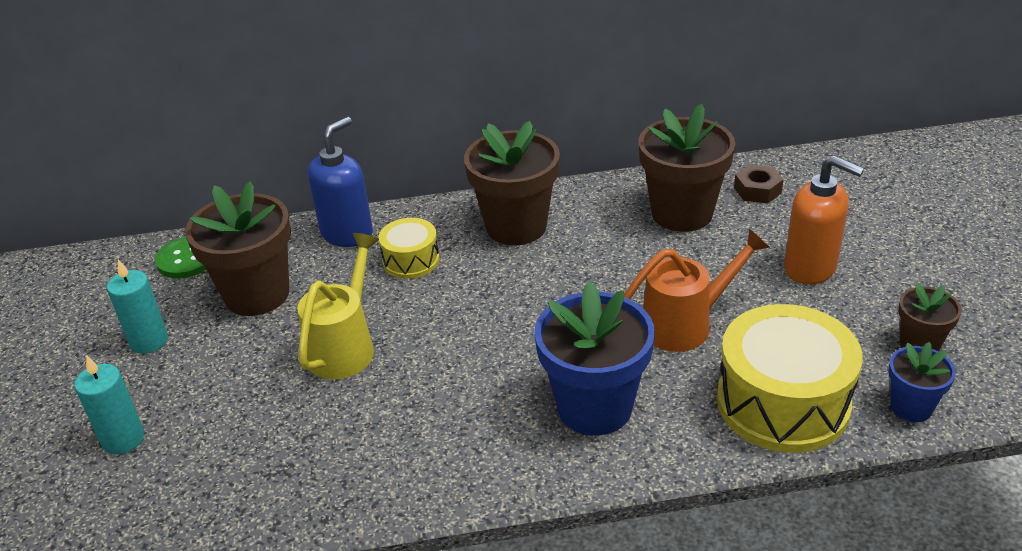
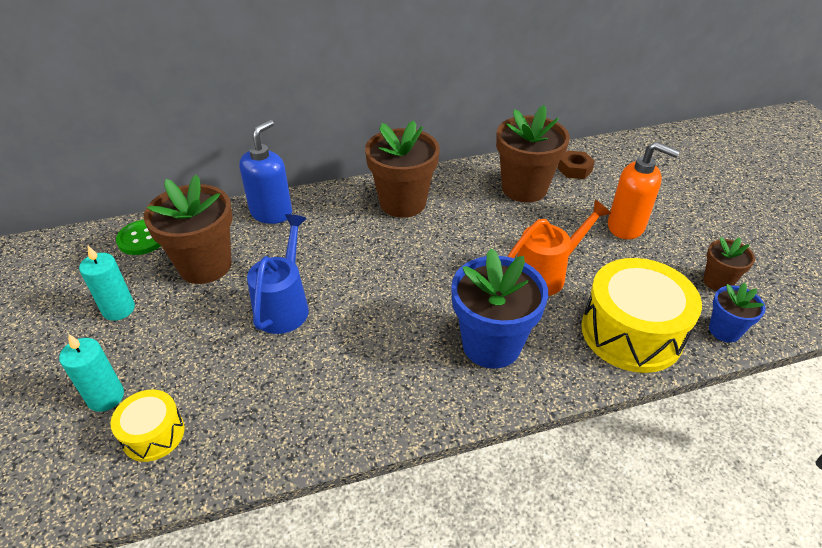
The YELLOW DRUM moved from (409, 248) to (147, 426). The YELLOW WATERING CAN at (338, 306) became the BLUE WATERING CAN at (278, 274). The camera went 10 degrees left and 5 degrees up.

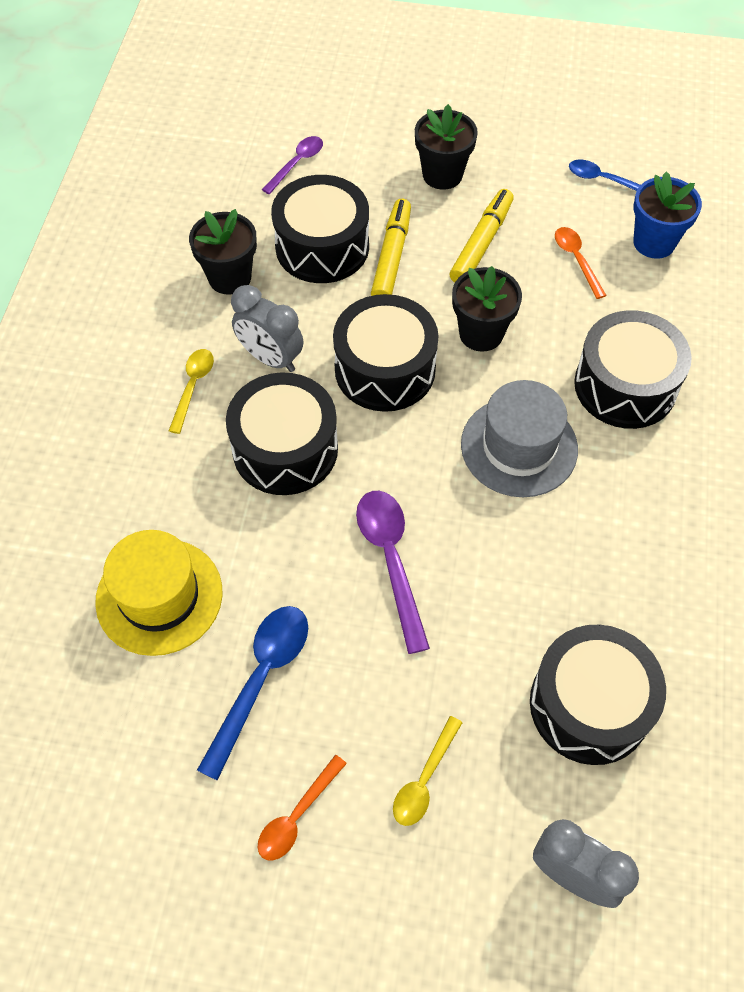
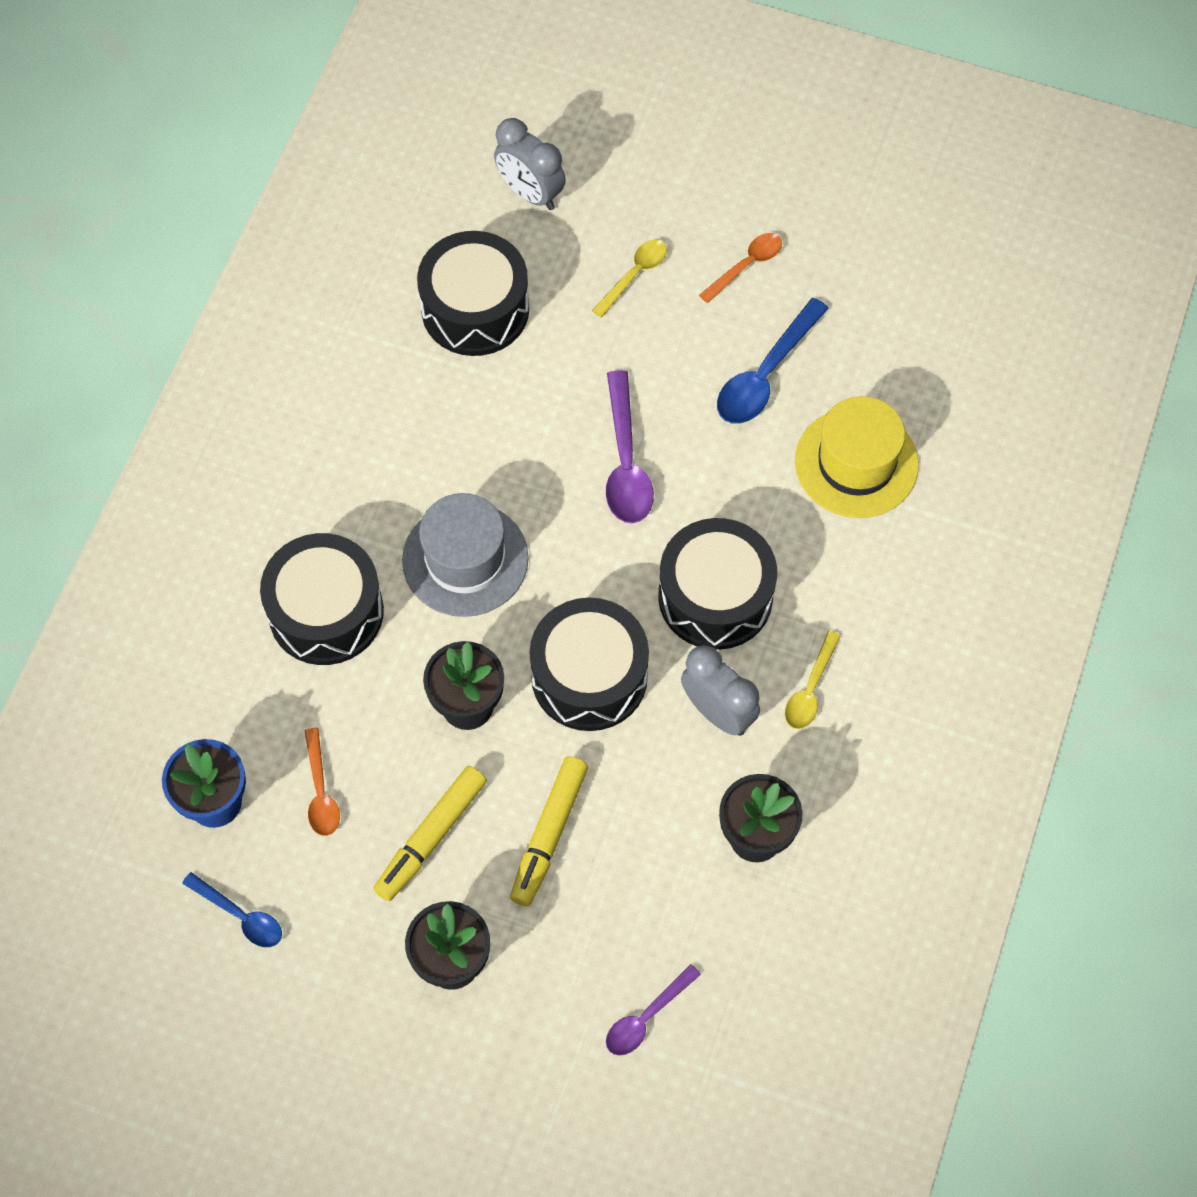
The BLACK DRUM at (320, 229) disappeared. The camera went 170 degrees left and 5 degrees up.

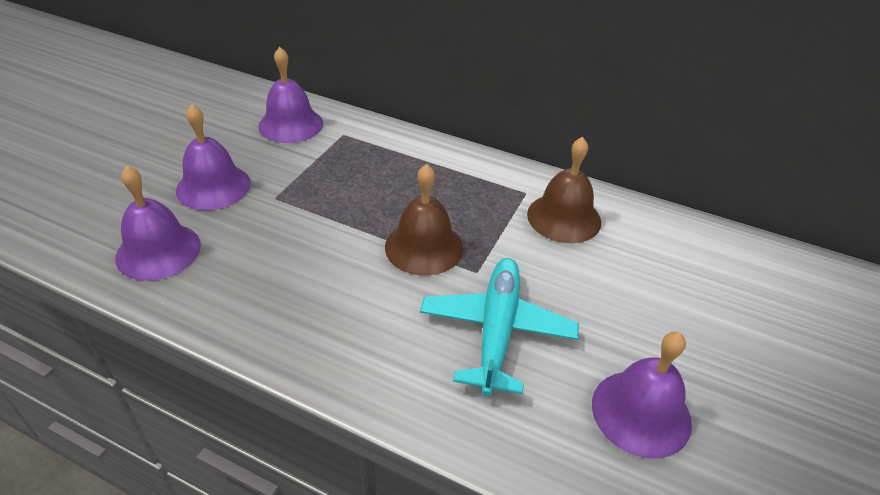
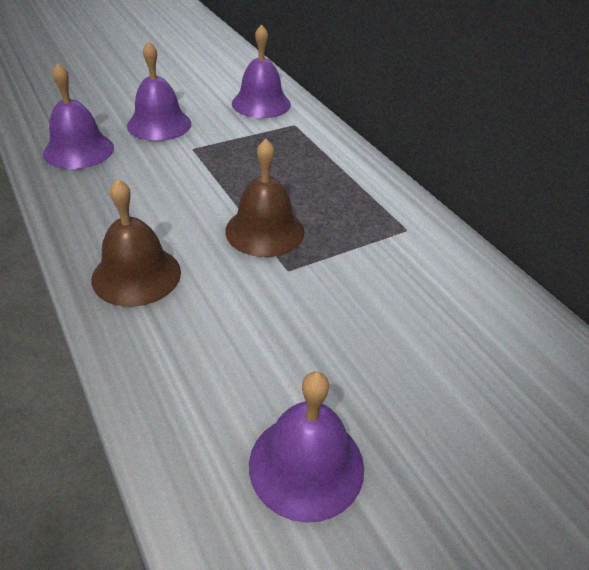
The TURQUOISE PLANE at (499, 327) disappeared. The BROWN BELL moved from (564, 190) to (136, 243). The camera went 35 degrees right and 0 degrees up.

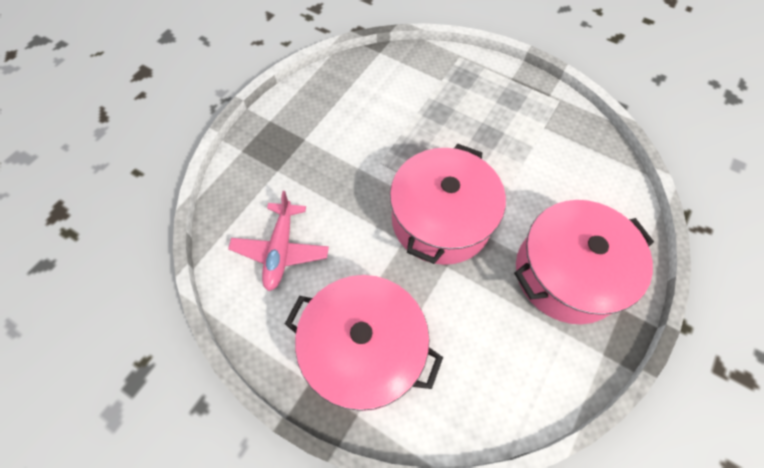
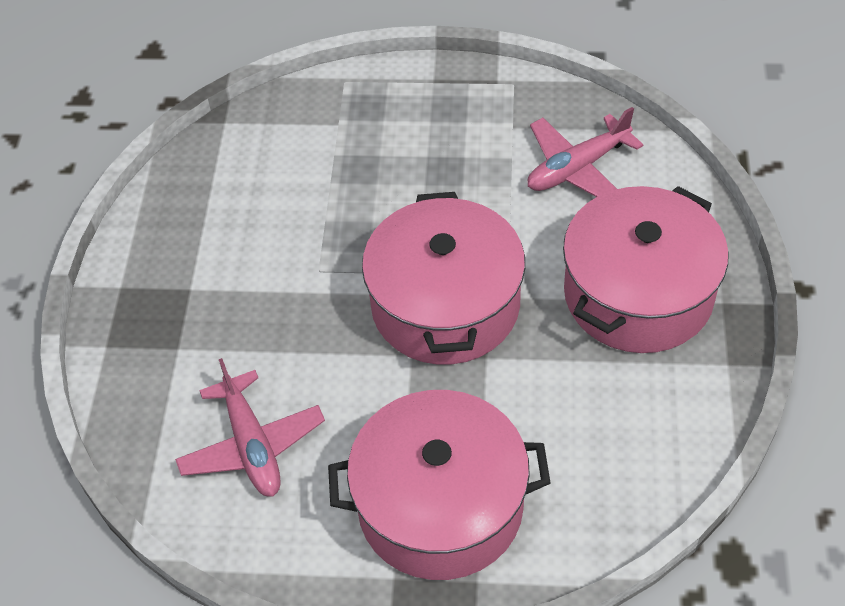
The PINK PLANE at (585, 152) appeared. The camera went 25 degrees left and 10 degrees down.

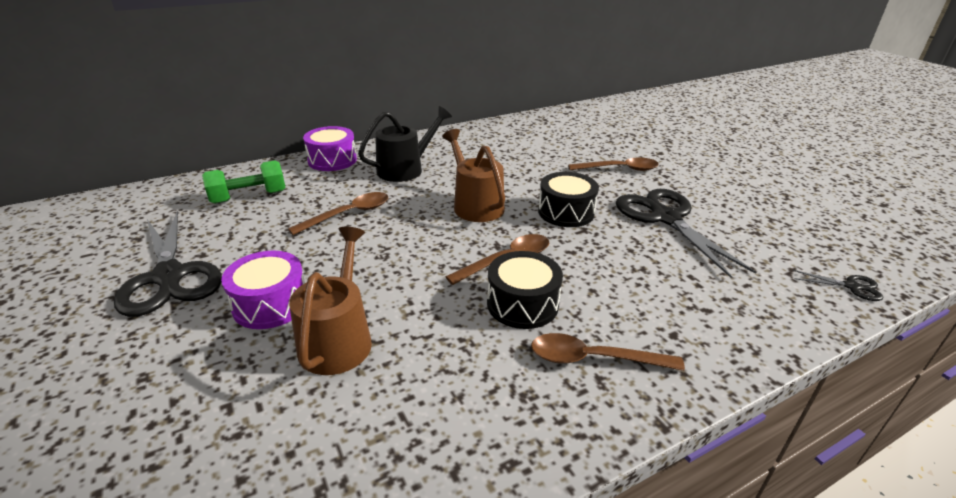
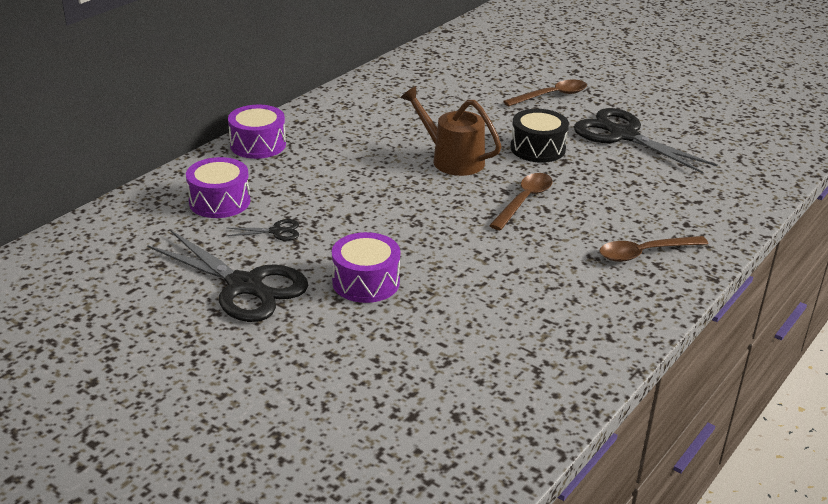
The BROWN SPOON at (338, 213) disappeared. The BROWN WATERING CAN at (330, 301) disappeared. The BLACK WATERING CAN at (405, 144) disappeared. The BLACK DRUM at (525, 290) disappeared. The BLACK SCISSORS moved from (838, 285) to (262, 230). The GREEN DUMBBELL at (243, 182) was replaced by the PURPLE DRUM at (218, 187). The camera went 25 degrees left and 0 degrees up.

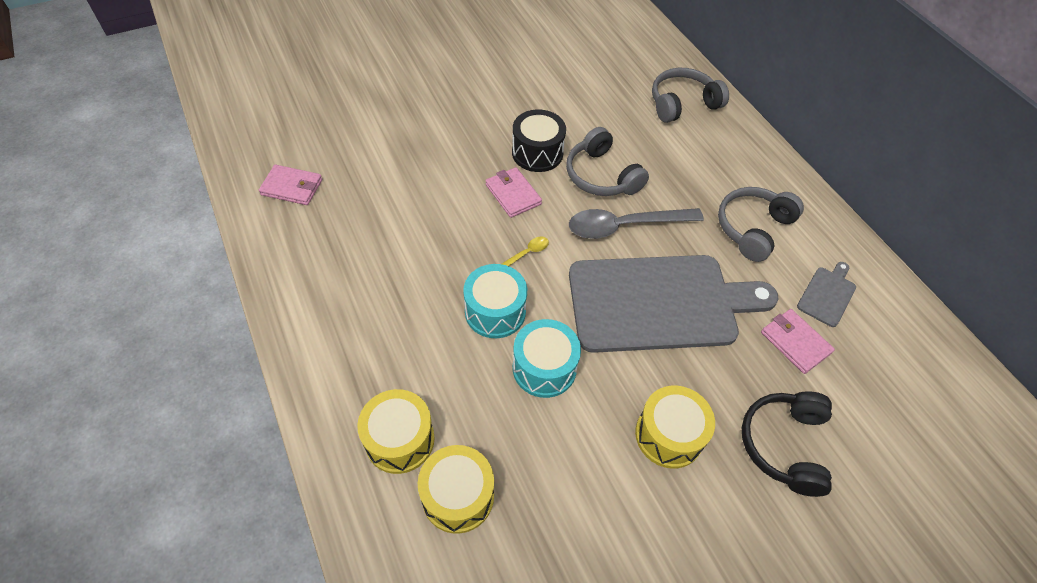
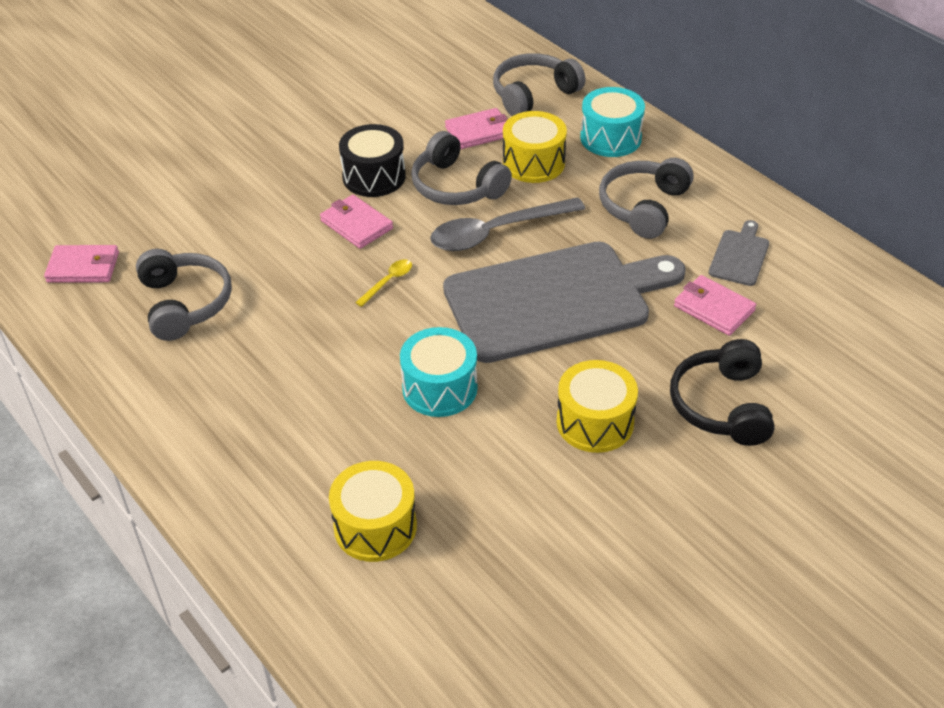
The GREY HEADPHONES at (184, 295) appeared. The PINK WALLET at (476, 128) appeared. The YELLOW DRUM moved from (396, 431) to (535, 147). The TURQUOISE DRUM moved from (495, 301) to (612, 122). The camera went 10 degrees left and 10 degrees down.

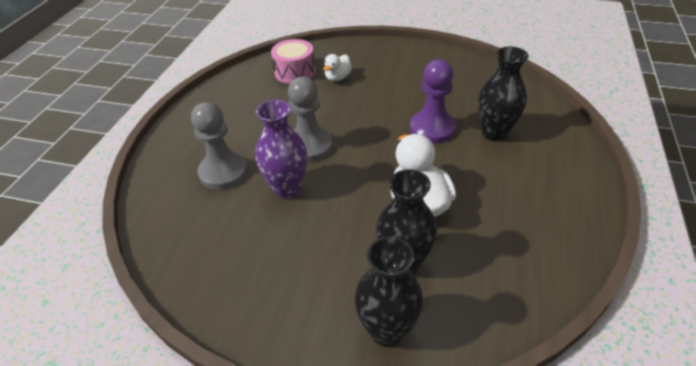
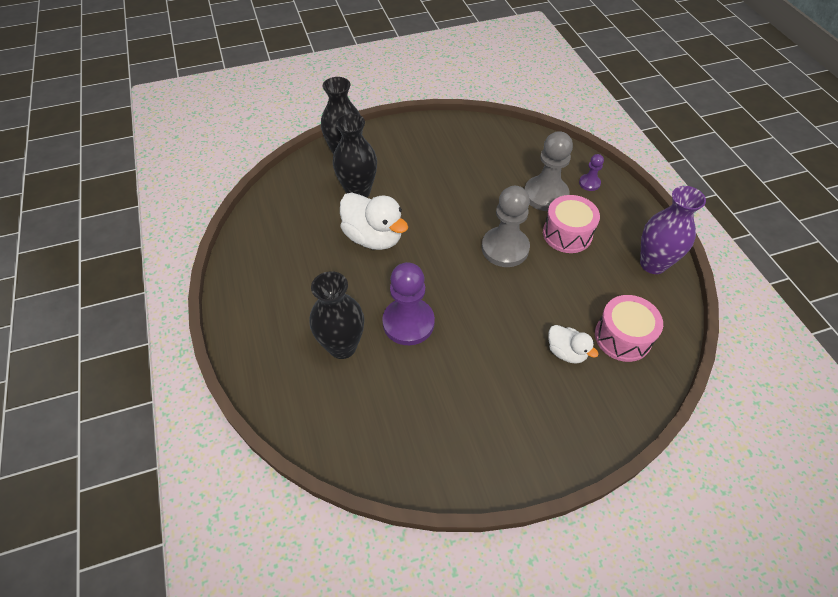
The PINK DRUM at (571, 224) appeared. The PURPLE PAWN at (591, 172) appeared. The PURPLE VASE moved from (281, 149) to (673, 230). The WHITE DUCK at (337, 67) turned 135 degrees clockwise. The camera went 145 degrees right and 10 degrees up.

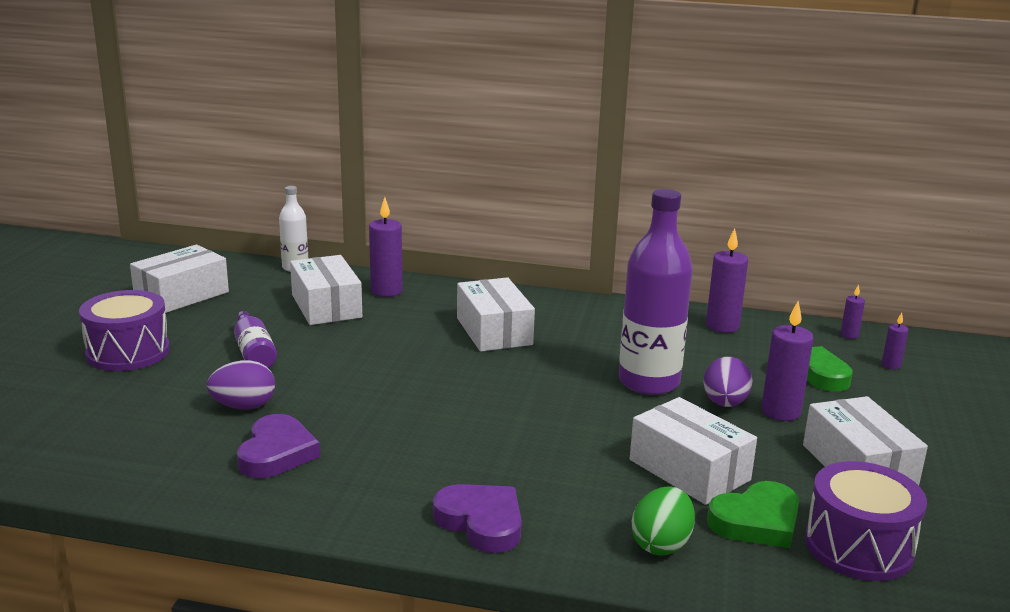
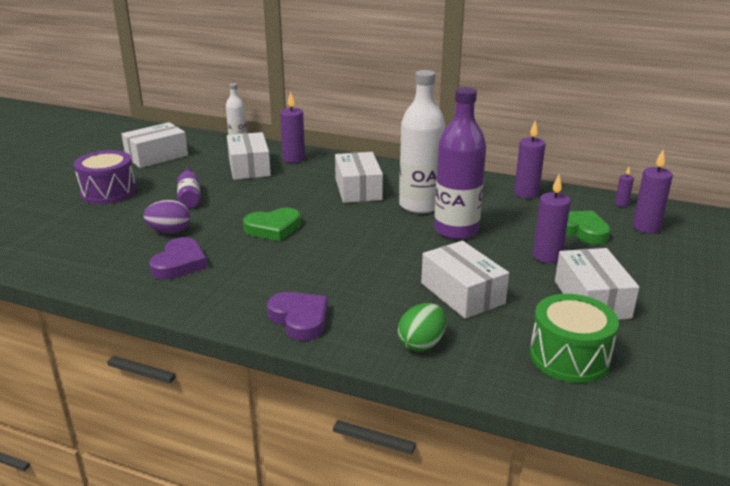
The PURPLE EGG at (727, 382) disappeared. The WHITE BOTTLE at (422, 142) appeared. The GREEN HEART moved from (753, 514) to (272, 224). The PURPLE DRUM at (866, 521) became the GREEN DRUM at (574, 338). The PURPLE CANDLE at (895, 341) changed to 1.90 times the size. The camera went 10 degrees right and 5 degrees up.

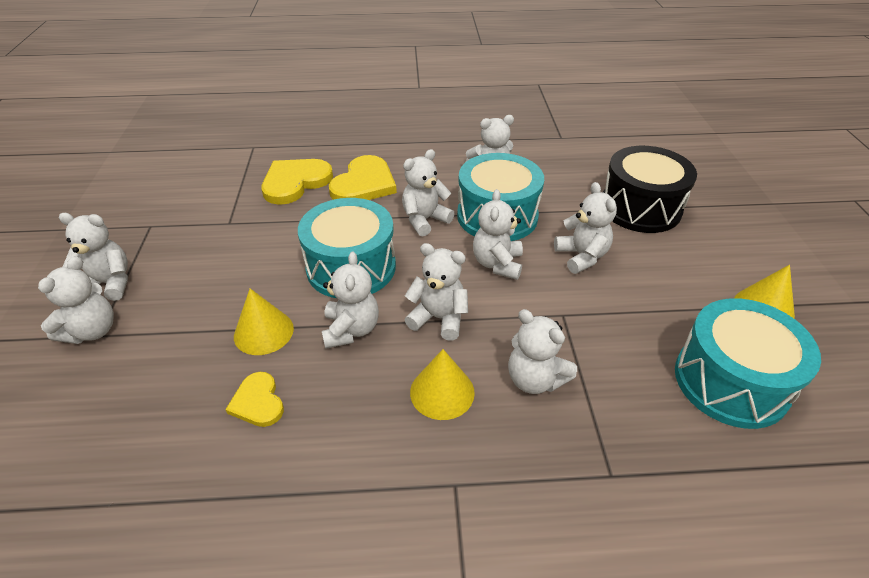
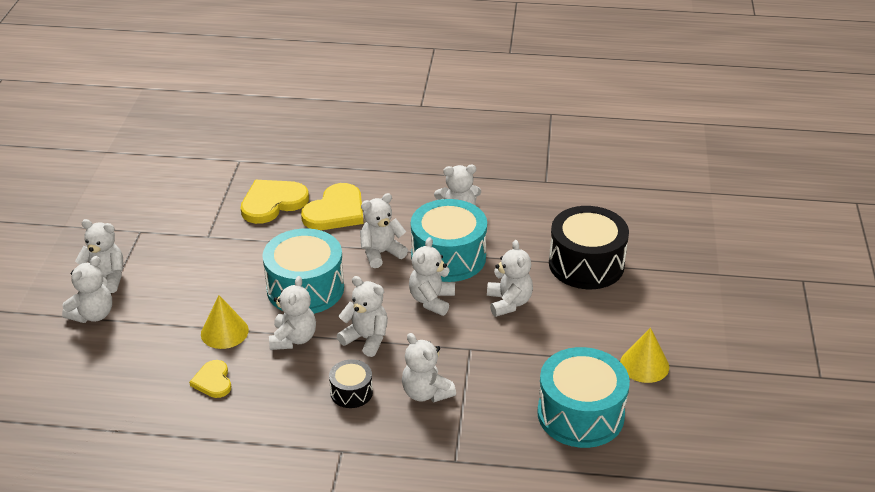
The YELLOW CONE at (442, 384) was replaced by the BLACK DRUM at (351, 383). The camera went 10 degrees right and 5 degrees down.

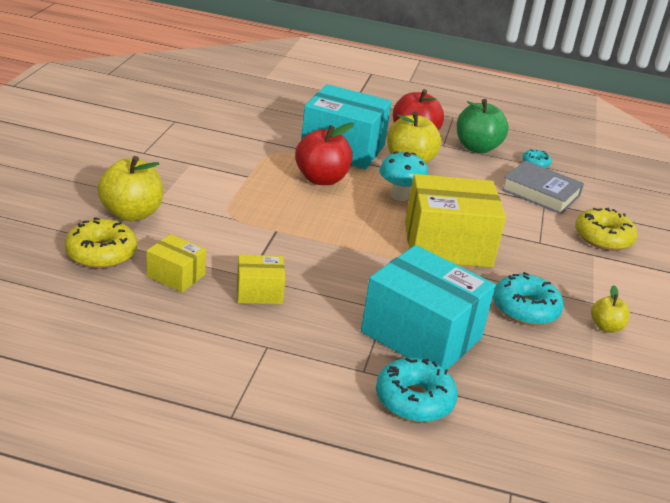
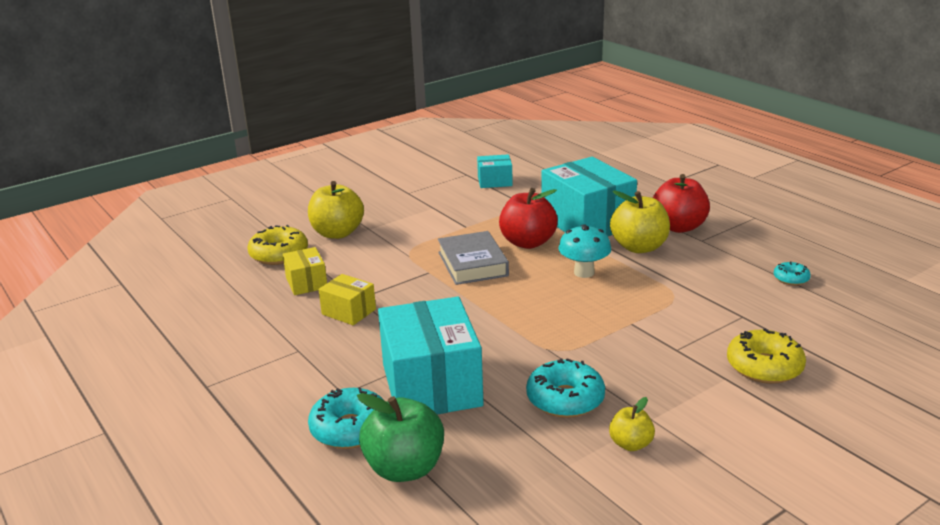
The YELLOW BOX at (455, 221) disappeared. The TURQUOISE BOX at (495, 171) appeared. The GREEN APPLE moved from (483, 126) to (400, 437). The GREY BOOK moved from (542, 187) to (473, 258). The camera went 45 degrees right and 5 degrees down.

